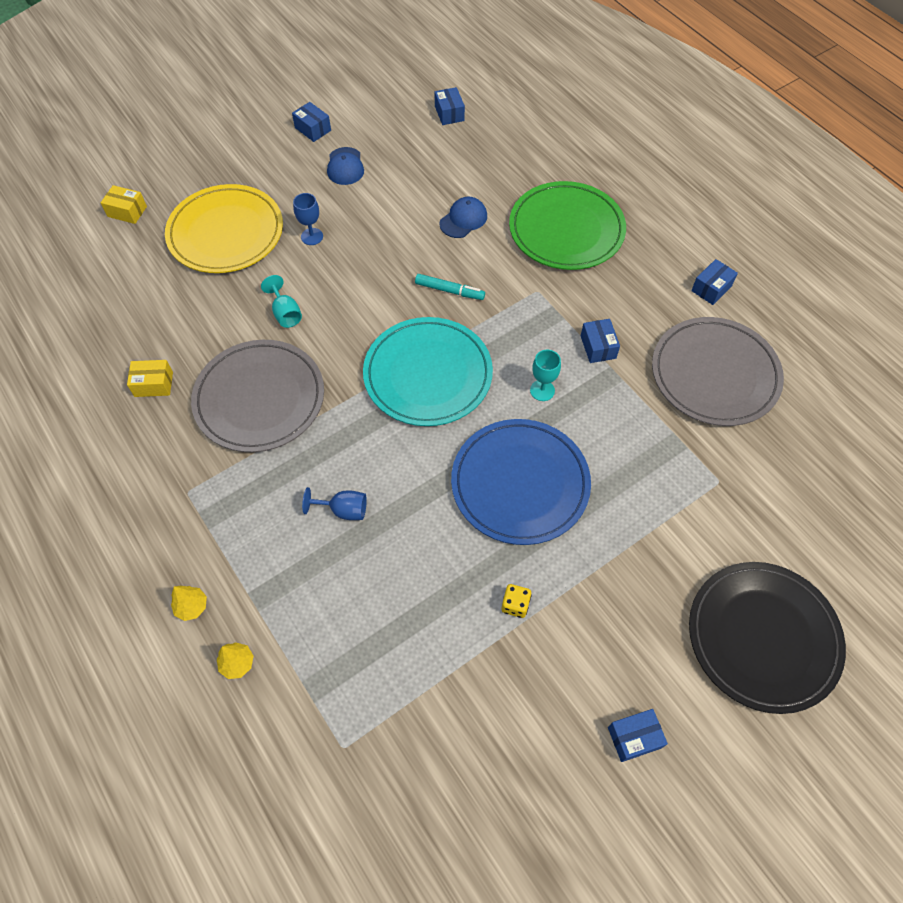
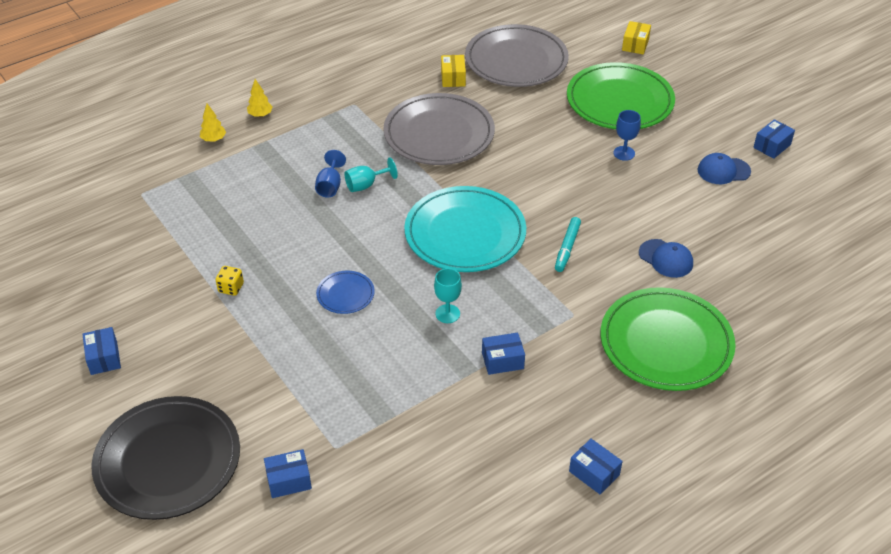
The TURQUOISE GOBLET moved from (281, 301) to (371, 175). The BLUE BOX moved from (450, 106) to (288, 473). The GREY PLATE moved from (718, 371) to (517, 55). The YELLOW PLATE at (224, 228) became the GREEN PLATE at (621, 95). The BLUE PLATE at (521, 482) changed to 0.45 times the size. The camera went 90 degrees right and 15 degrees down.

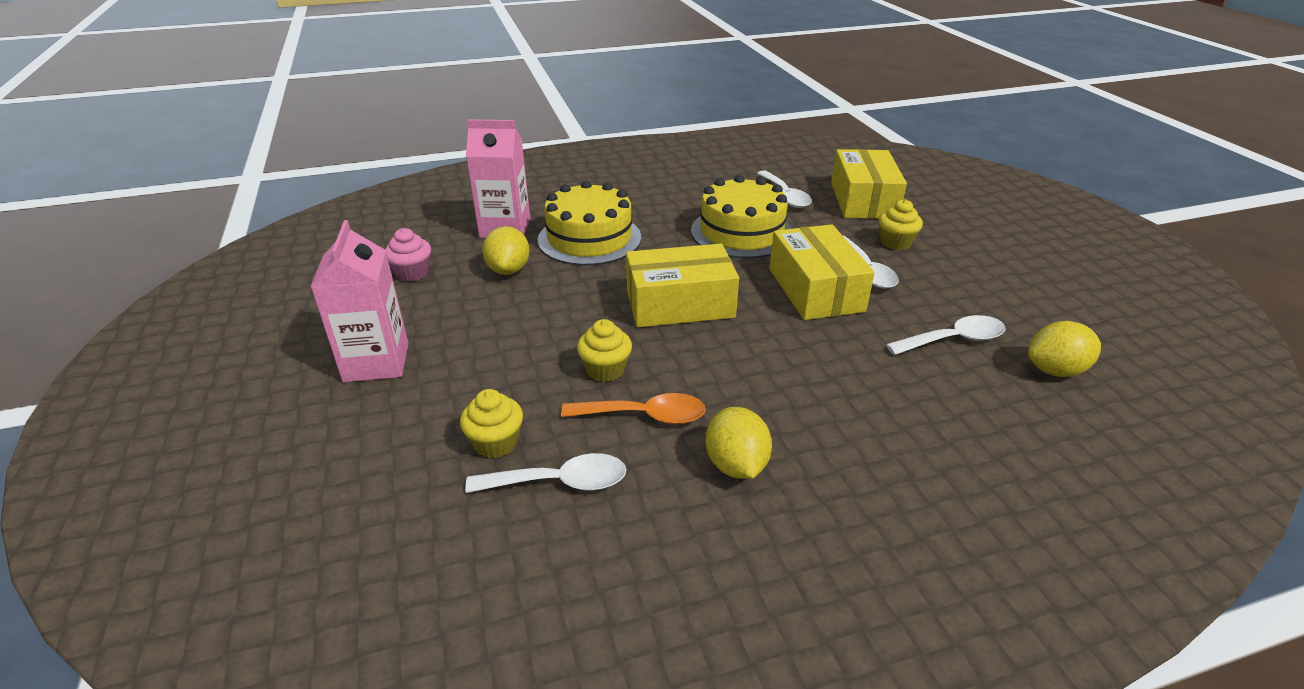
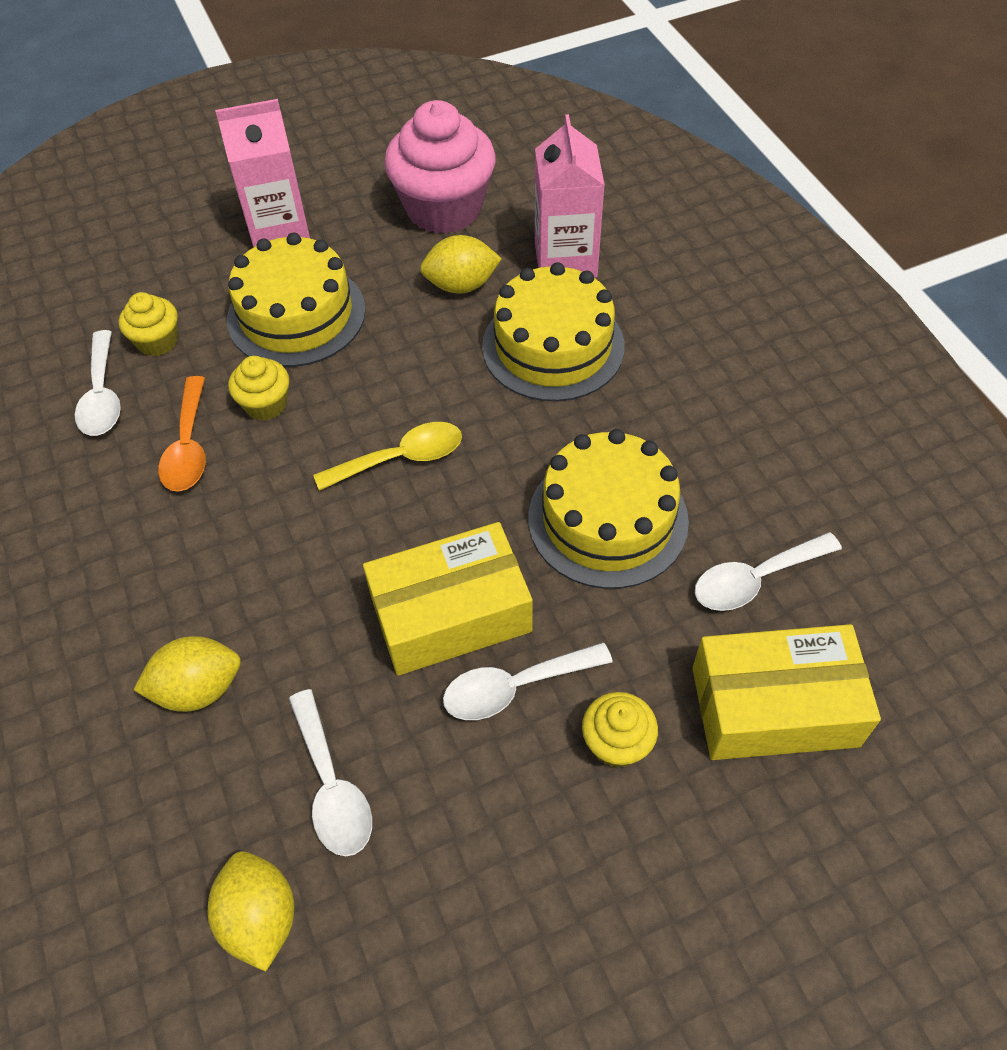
The YELLOW CAKE at (296, 300) appeared. The YELLOW LEMON moved from (739, 443) to (187, 674). The YELLOW BOX at (682, 285) was replaced by the YELLOW SPOON at (388, 456). The PINK CUPCAKE at (408, 254) changed to 2.06 times the size. The camera went 85 degrees right and 20 degrees up.

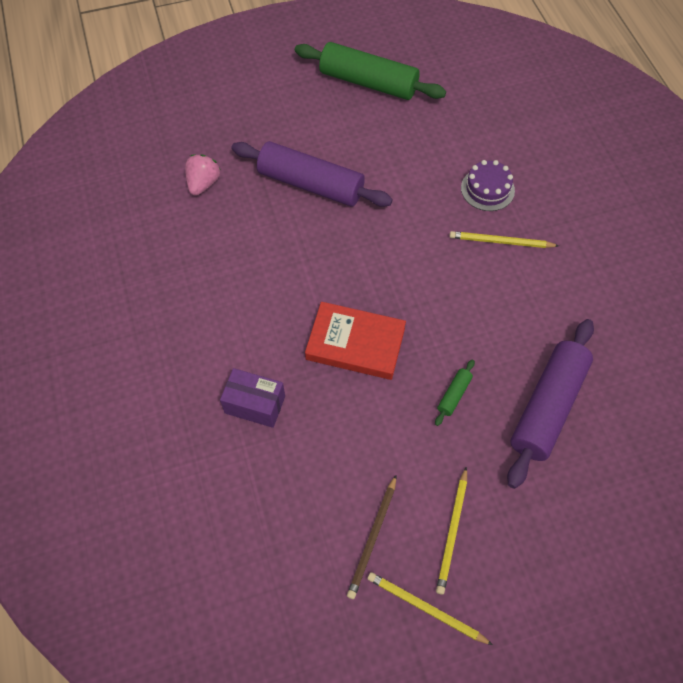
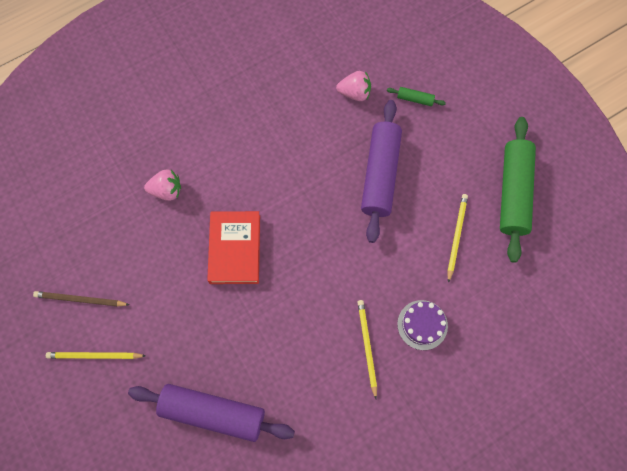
The YELLOW PENCIL moved from (430, 608) to (458, 238). The GREEN ROLLING PIN moved from (455, 392) to (416, 96). The PURPLE BOX at (252, 398) was replaced by the PINK STRAWBERRY at (162, 185). The camera went 75 degrees right and 10 degrees up.

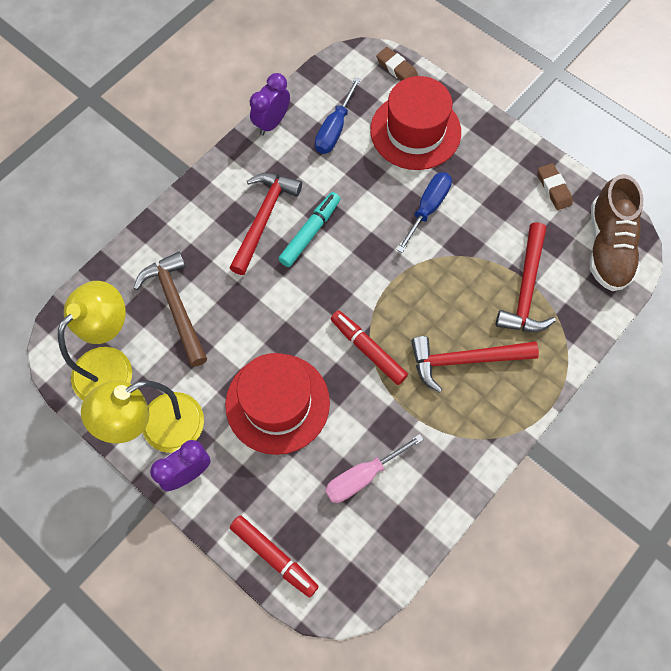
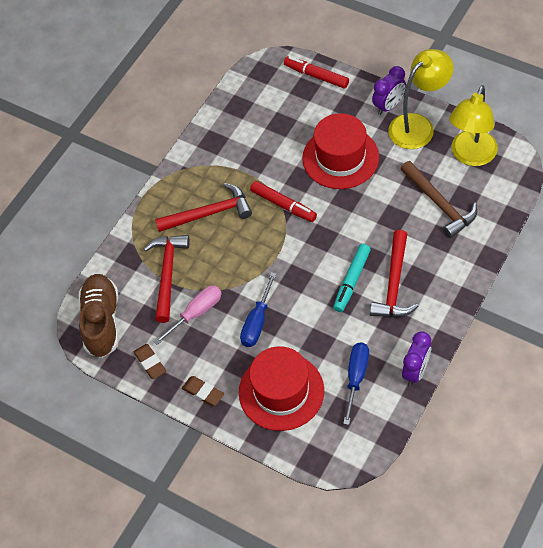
The PINK SCREWDRIVER moved from (374, 468) to (187, 315). The BROWN ERASER moved from (397, 64) to (203, 391). The camera went 175 degrees right and 10 degrees down.

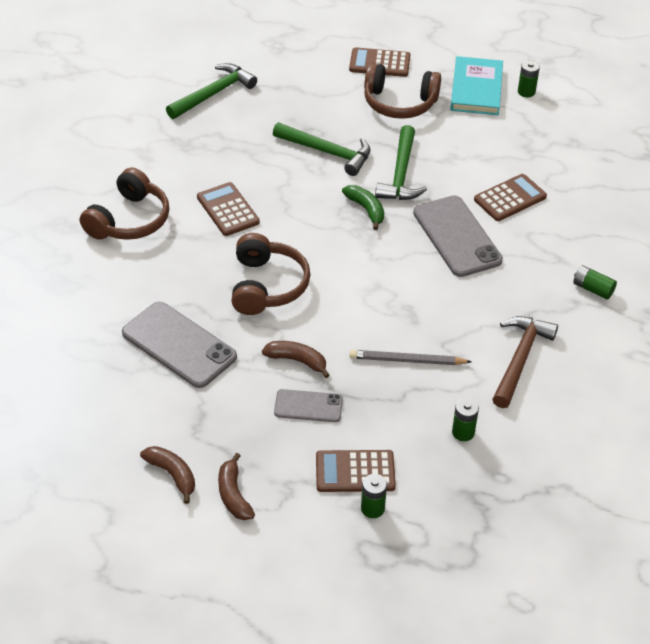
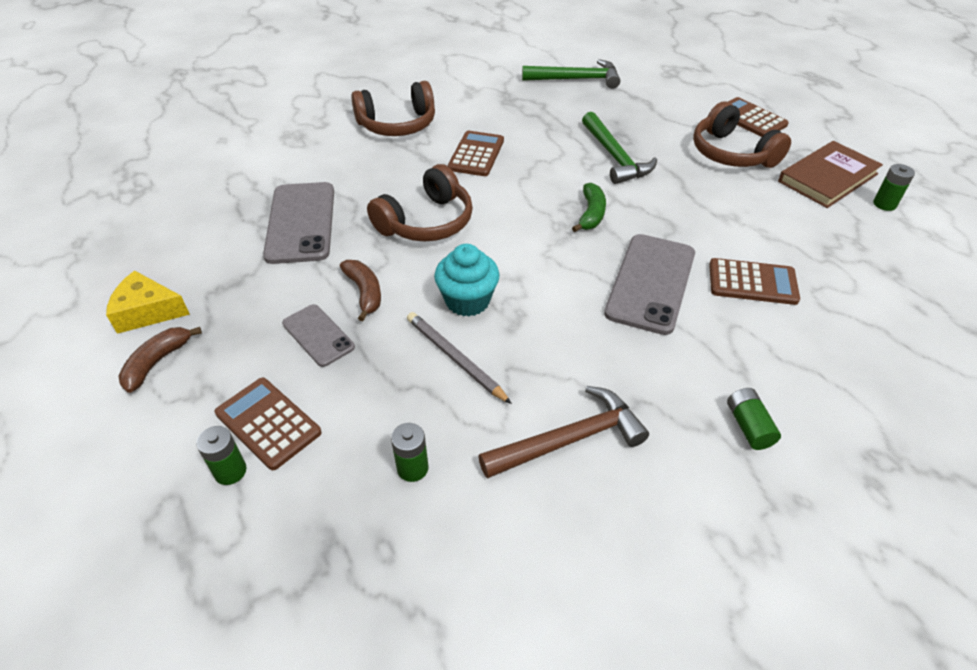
The GREEN HAMMER at (401, 162) disappeared. The TURQUOISE CUPCAKE at (467, 280) appeared. The BROWN BANANA at (167, 475) was replaced by the YELLOW CHEESE at (148, 302). The TURQUOISE BOOK at (476, 85) became the BROWN BOOK at (830, 174). The camera went 45 degrees right and 0 degrees up.

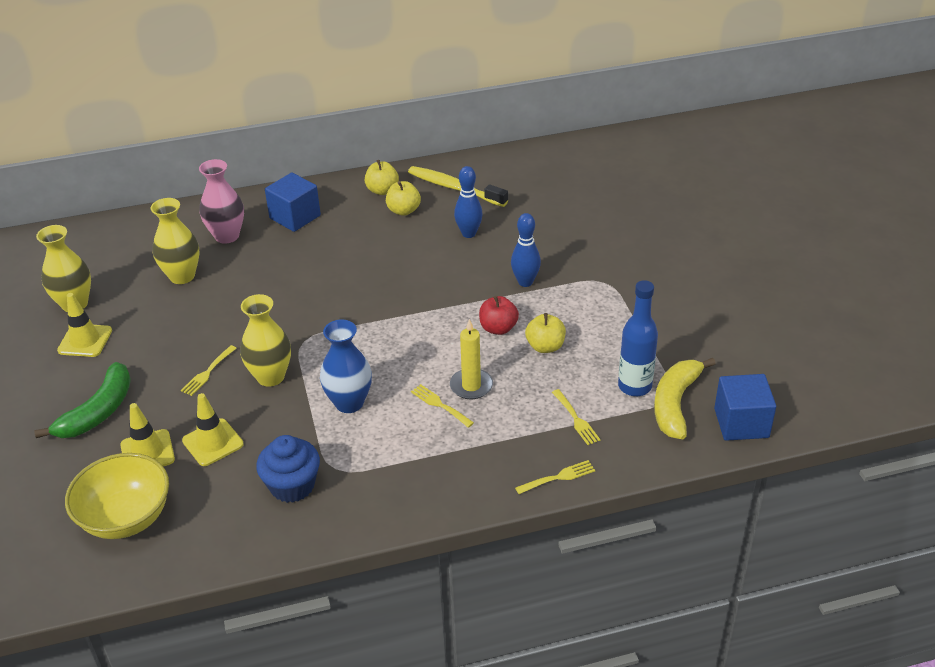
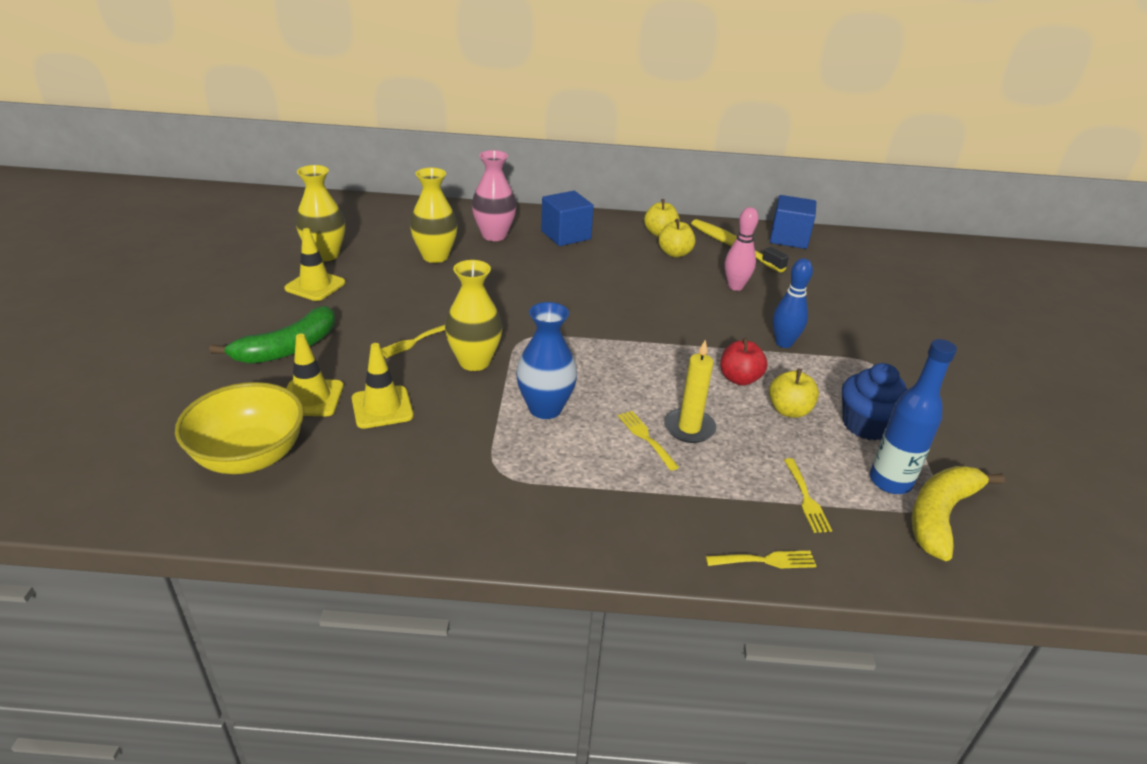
The BLUE CUPCAKE moved from (288, 469) to (875, 401). The BLUE CUBE moved from (745, 407) to (793, 222). The BLUE BOWLING PIN at (468, 202) became the PINK BOWLING PIN at (742, 249). The camera went 15 degrees right and 5 degrees down.

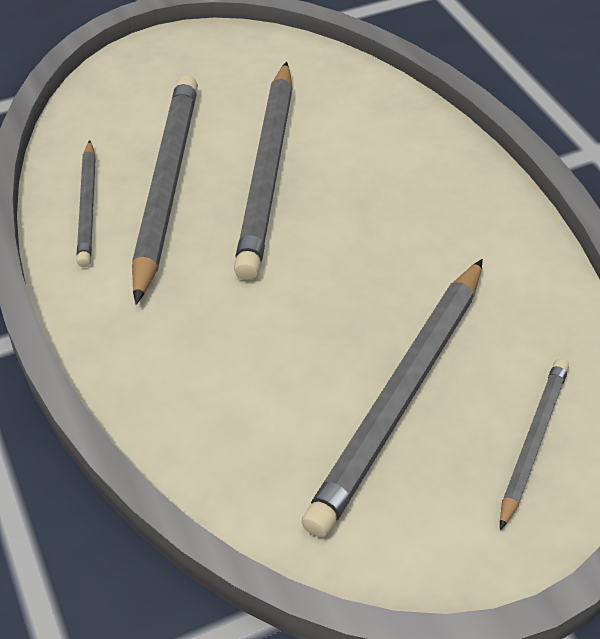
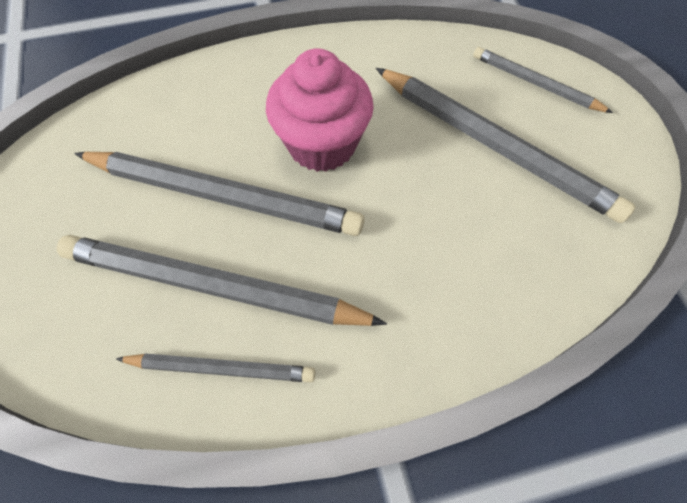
The PINK CUPCAKE at (320, 110) appeared. The camera went 80 degrees left and 15 degrees up.

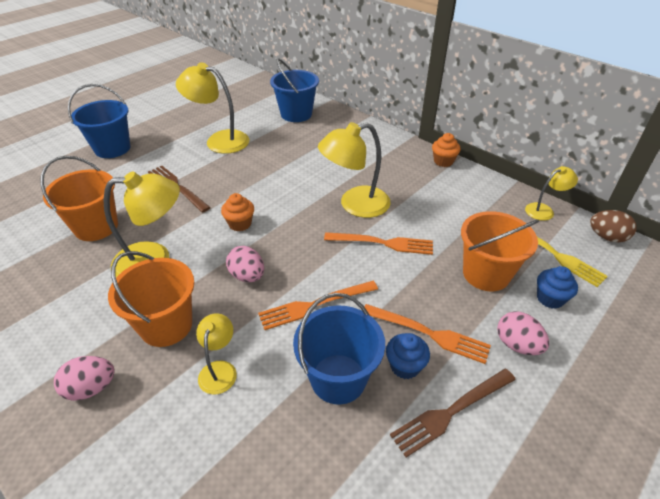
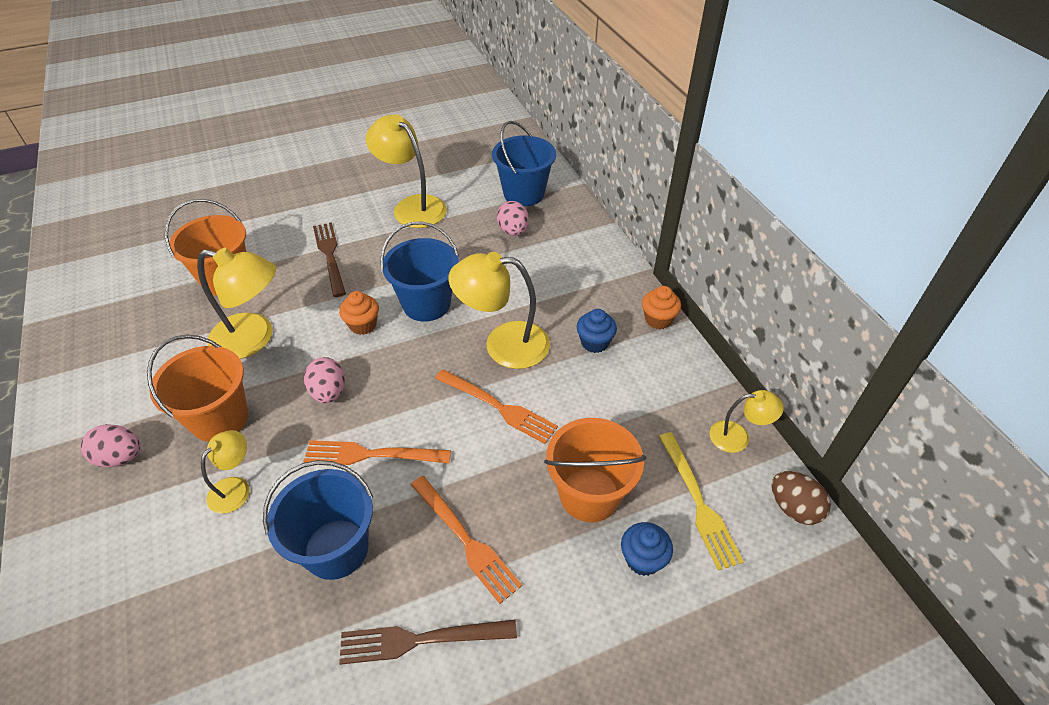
The BLUE BUCKET moved from (99, 121) to (419, 271). The BLUE CUPCAKE moved from (408, 356) to (597, 331). The PINK EGG moved from (523, 333) to (513, 218). The camera went 25 degrees right and 5 degrees up.

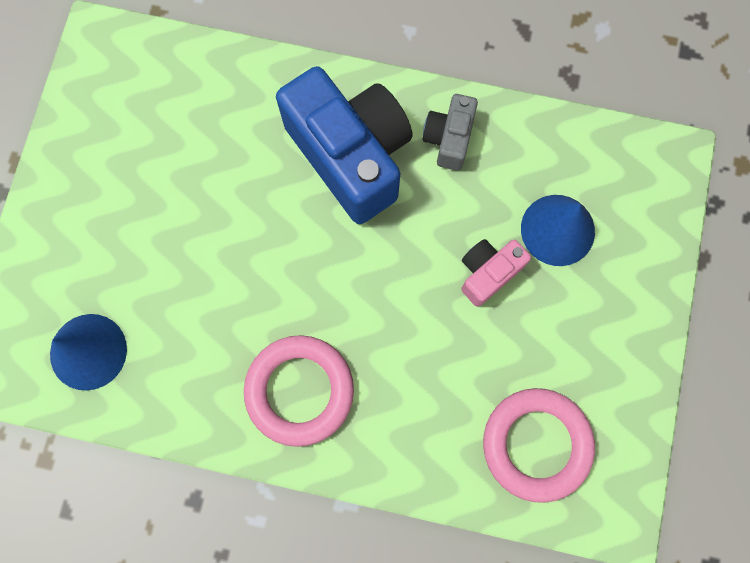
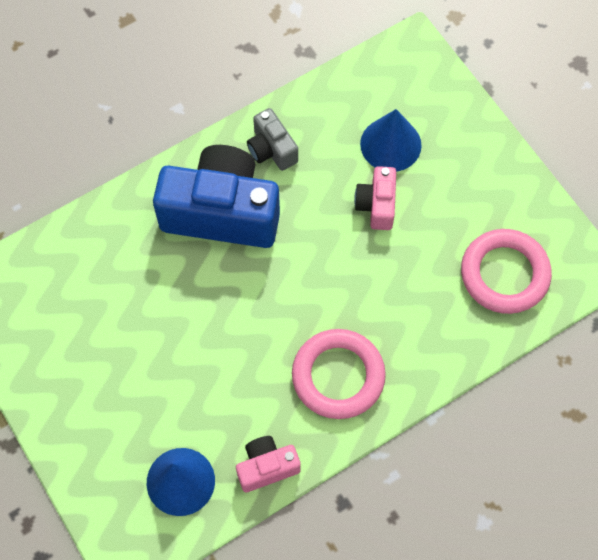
The PINK CAMERA at (268, 464) appeared. The camera went 45 degrees left and 10 degrees down.

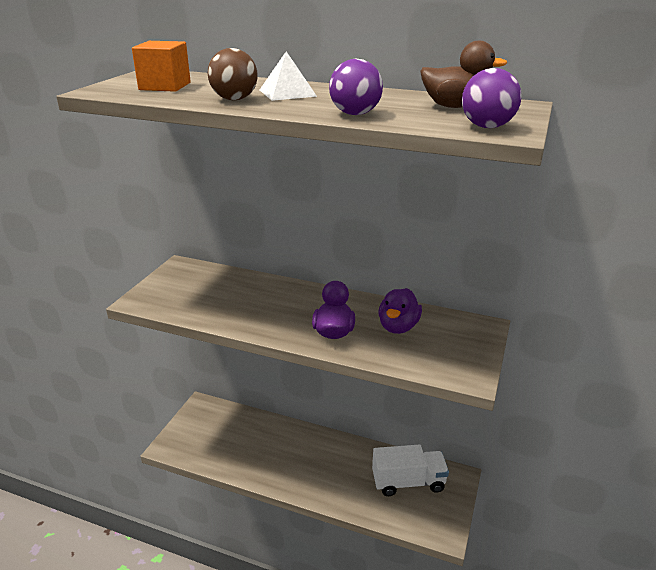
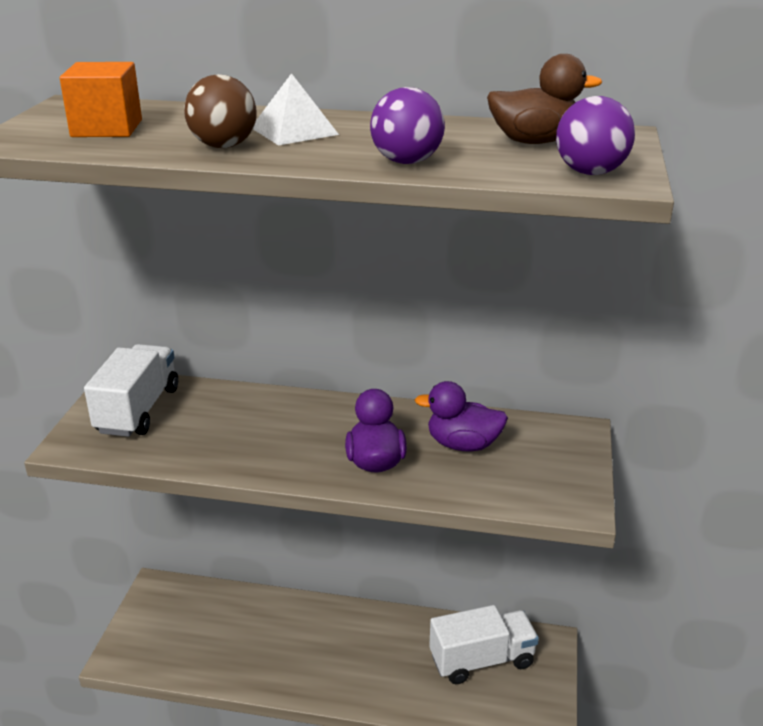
The WHITE TRUCK at (131, 390) appeared. The PURPLE DUCK at (400, 311) turned 90 degrees clockwise. The camera went 10 degrees left and 0 degrees up.

